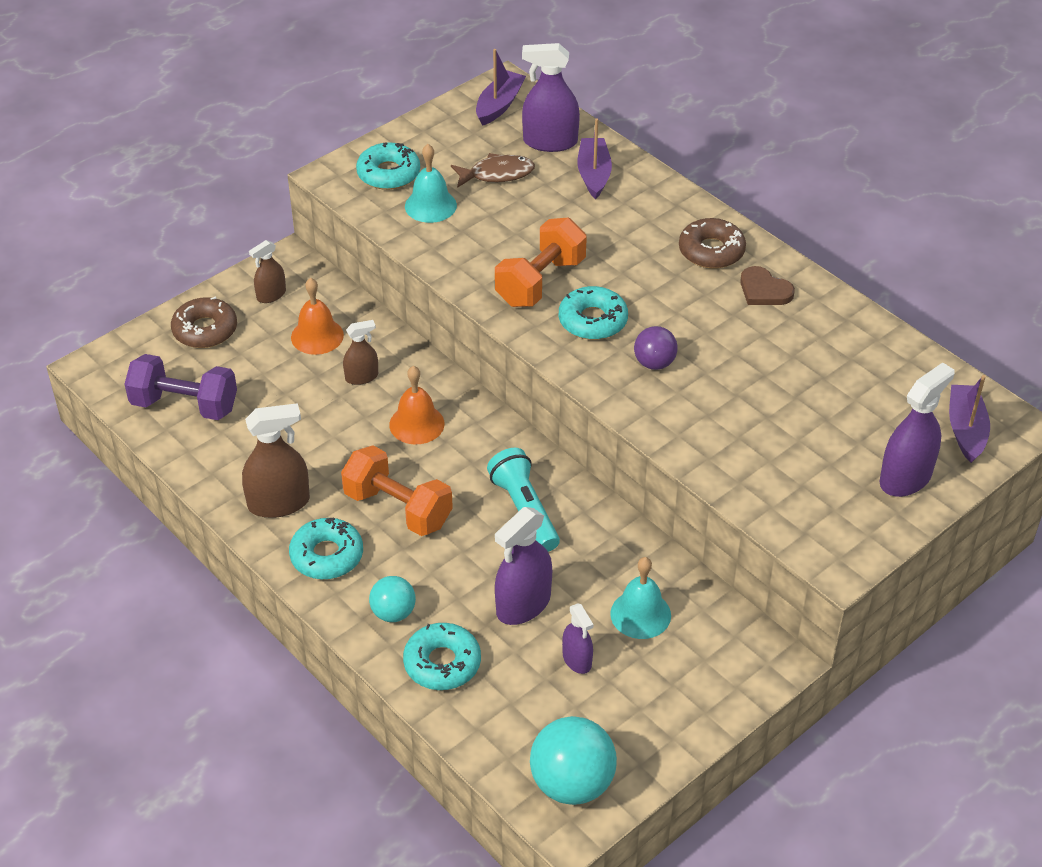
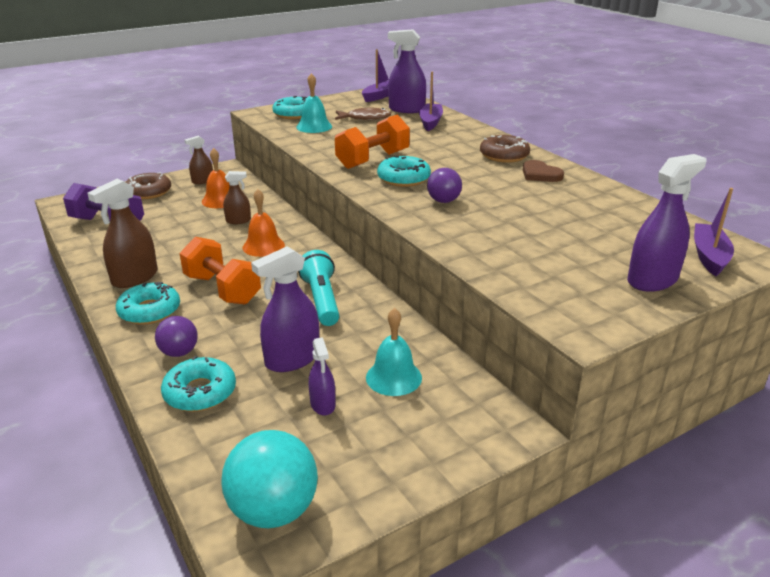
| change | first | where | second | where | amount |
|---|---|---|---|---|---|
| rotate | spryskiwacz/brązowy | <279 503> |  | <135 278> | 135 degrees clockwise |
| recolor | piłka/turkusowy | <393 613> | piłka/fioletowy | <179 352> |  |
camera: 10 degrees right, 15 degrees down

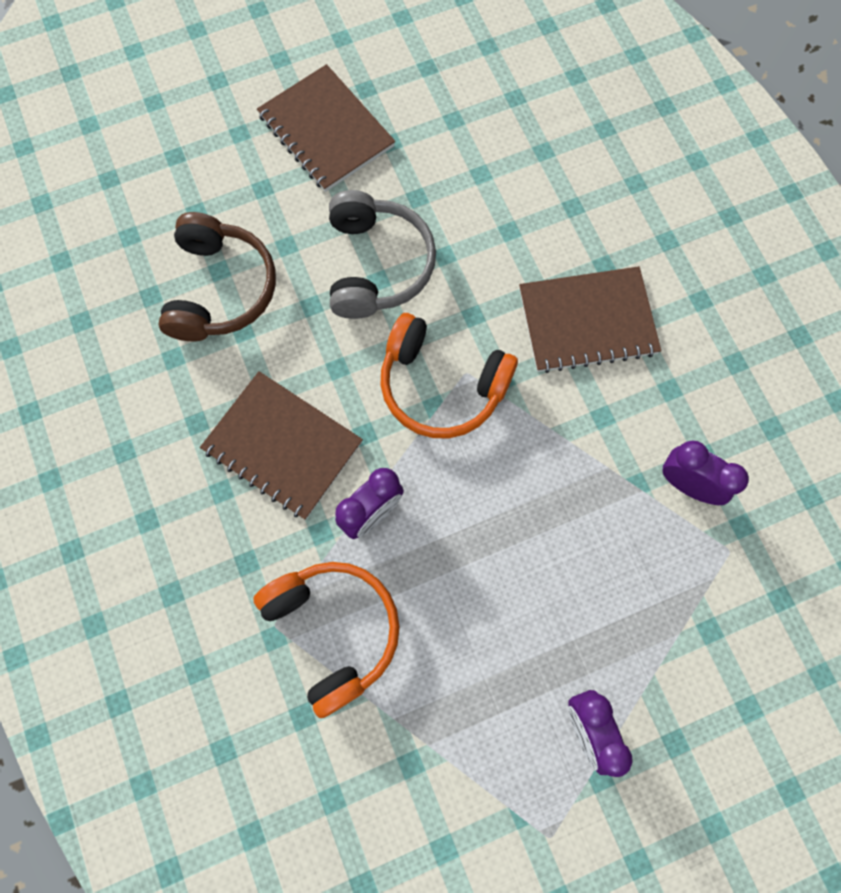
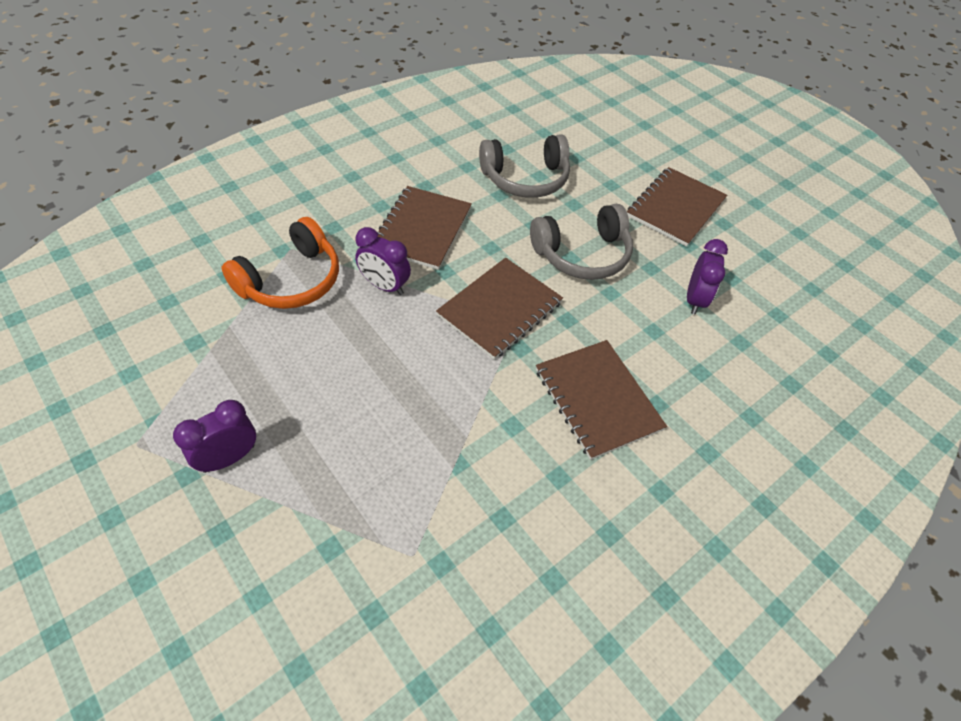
| change | first | where | second | where | amount |
|---|---|---|---|---|---|
| recolor | słuchawki/brązowy | <220 289> | słuchawki/szary | <525 178> |  |
| replace | słuchawki/pomarańczowy | <441 386> | zeszyt/brązowy | <500 309> |  |
| move | budzik/fioletowy | <687 484> |  | <695 300> |  |
camera: 70 degrees right, 20 degrees down

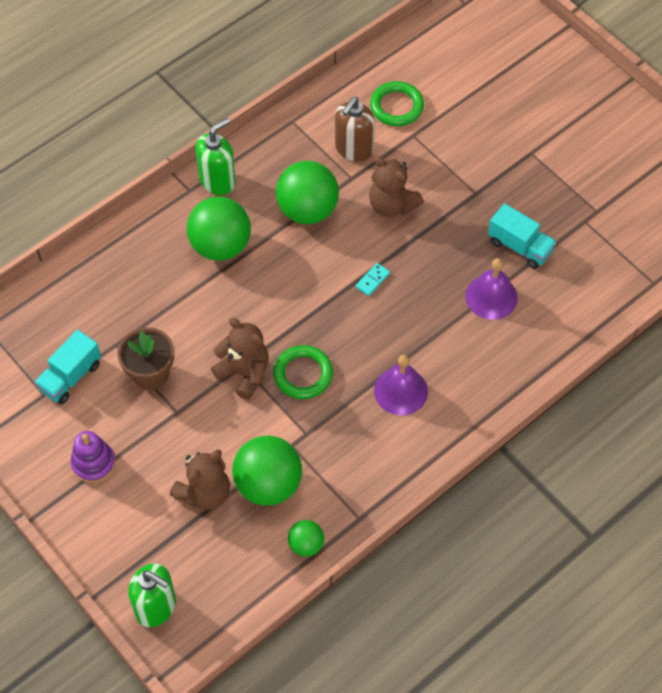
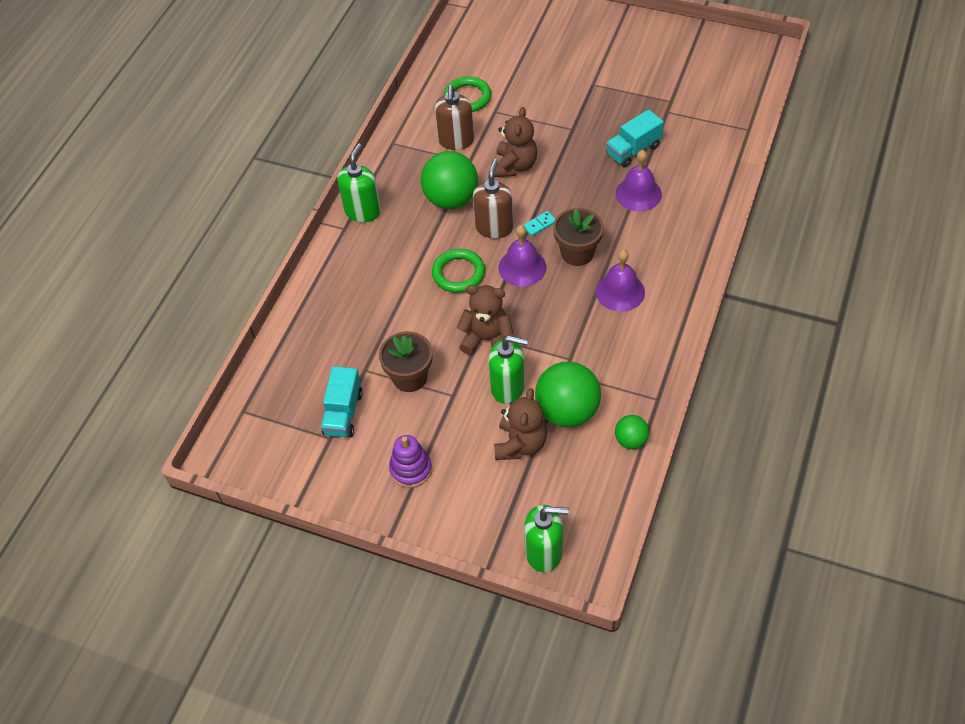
| change | first | where | second | where | amount |
|---|---|---|---|---|---|
| delete | piłka/zielony | <220 246> |  |  |  |
| move | pierścień/zielony | <303 374> |  | <458 273> |  |
| rotate | kostka domina/turkusowy | <372 280> |  | <539 225> | 45 degrees clockwise |
| rotate | miś/brązowy | <392 205> |  | <515 166> | 90 degrees counterclockwise |
| rotate | ciężarówka/turkusowy | <520 247> |  | <633 150> | 135 degrees clockwise |
| insert |  |  | dozownik mydła/brązowy | <494 227> |  |
| insert |  |  | dozownik mydła/zielony | <508 387> |  |
| insert |  |  | dzwonek/fioletowy | <522 267> |  |
| insert |  |  | doniczka/brązowy | <577 253> |  |
camera: 25 degrees left, 5 degrees down

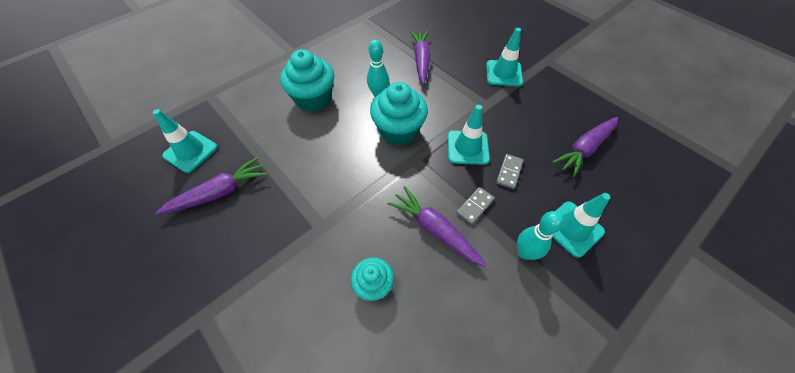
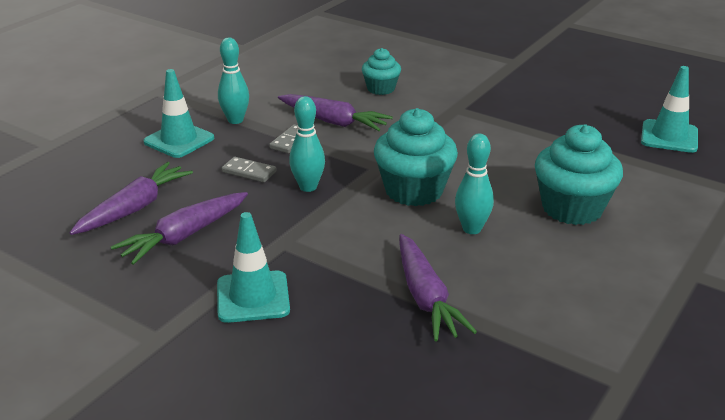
| change | first | where | second | where | amount |
|---|---|---|---|---|---|
| move | marchewka/fioletowy | <219 192> |  | <184 236> |  |
| replace | pachołek/turkusowy | <467 147> | kręgiel/turkusowy | <308 187> |  |
| rotate | kostka domina/szary | <509 172> |  | <249 172> | 75 degrees counterclockwise |
camera: 165 degrees right, 25 degrees down

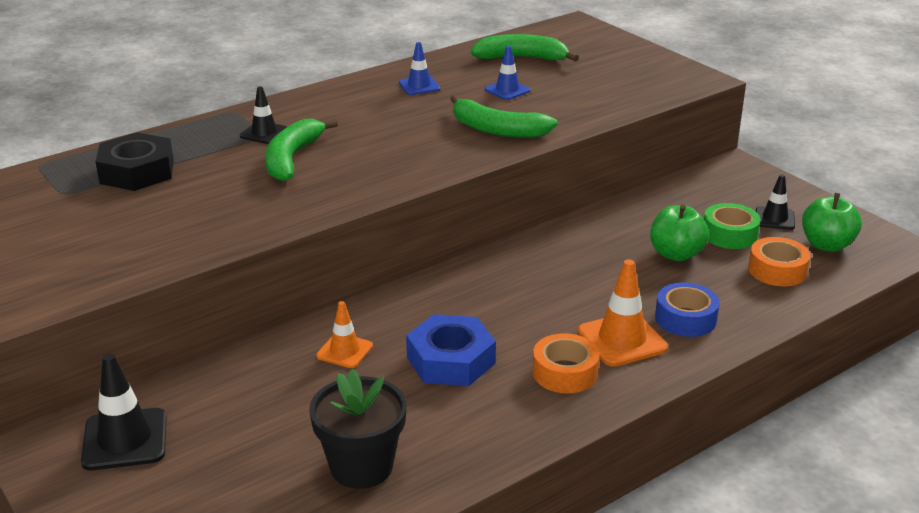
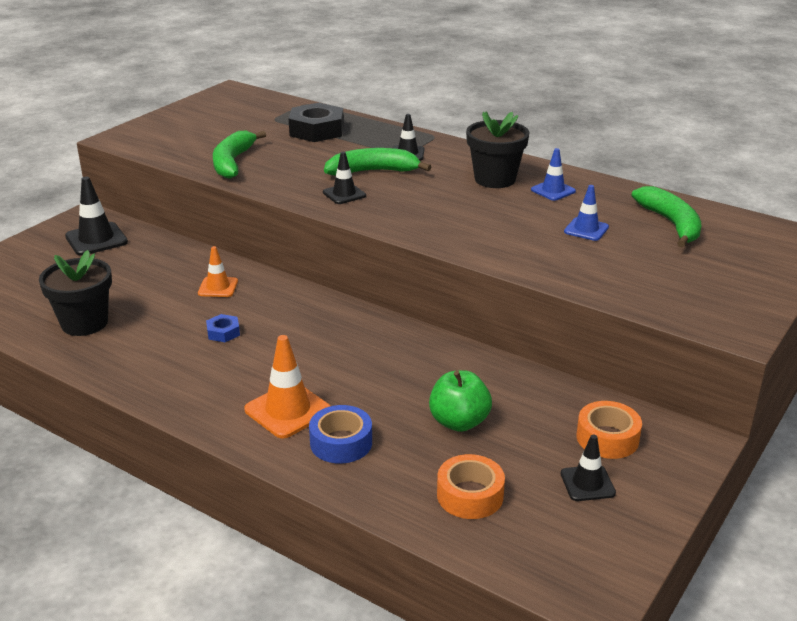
| change | first | where | second | where | amount |
|---|---|---|---|---|---|
| resize | nakrętka/niebieski | <451 360> |  | <223 332> | x0.49 |
| move | banan/zielony | <497 130> |  | <233 162> |  |
| move | taśma klejąca/pomarańczowy | <565 372> |  | <607 438> |  |
| delete | taśma klejąca/zielony | <729 234> |  |  |  |
| delete | jabłko/zielony | <826 245> |  |  |  |
| insert |  |  | pachołek/czarny | <344 194> |  |
| insert |  |  | doniczka/czarny | <495 179> |  |
camera: 70 degrees right, 0 degrees up

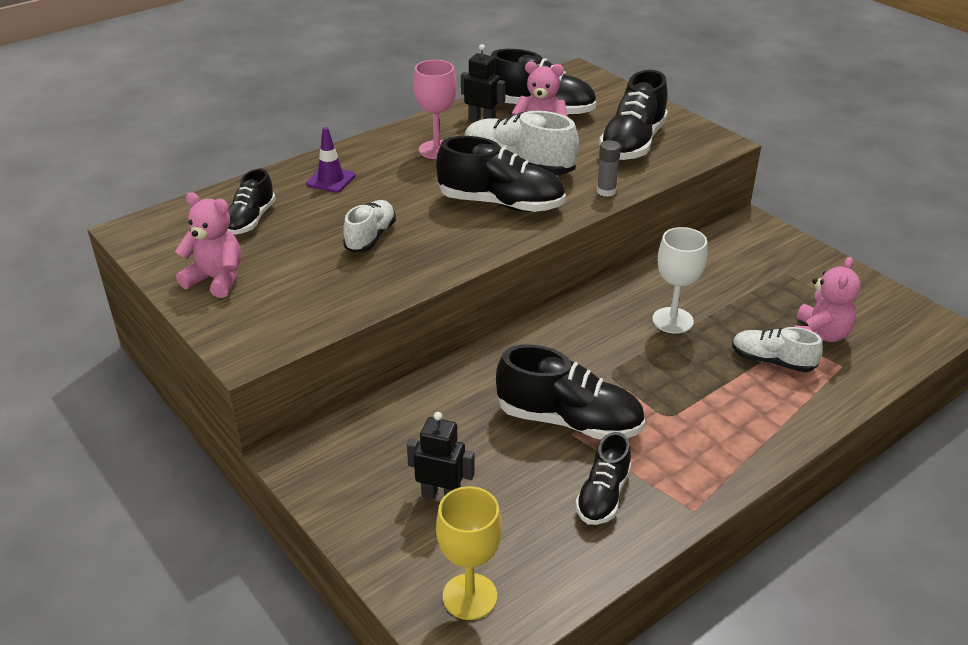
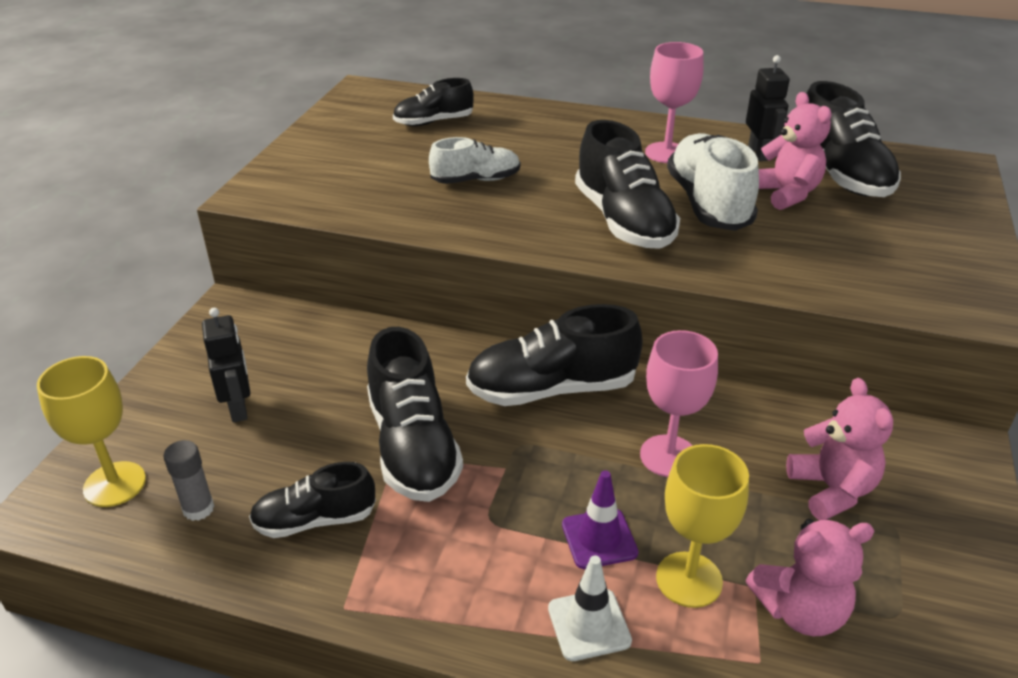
| change | first | where | second | where | amount |
|---|---|---|---|---|---|
| move | miś/różowy | <216 279> |  | <832 490> |  |
| move | pachołek/fioletowy | <331 180> |  | <599 539> |  |
| move | klej w sztyfcie/szary | <606 191> |  | <198 509> |  |
| move | but/czarny | <633 143> |  | <551 389> |  |
| recolor | kielich/biały | <672 320> | kielich/różowy | <668 456> |  |
| replace | but/biały | <772 361> | kielich/żółty | <689 579> |  |
| insert |  |  | pachołek/biały | <589 624> |  |
camera: 55 degrees right, 0 degrees up

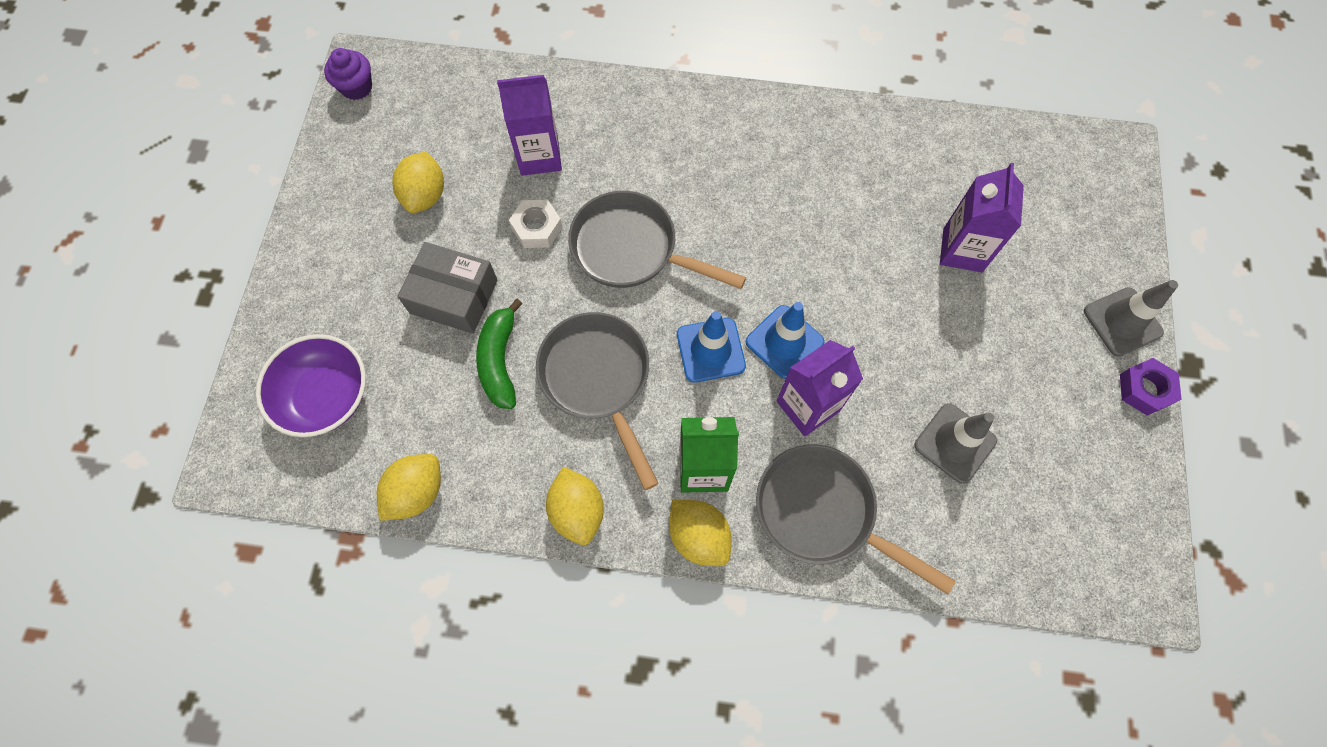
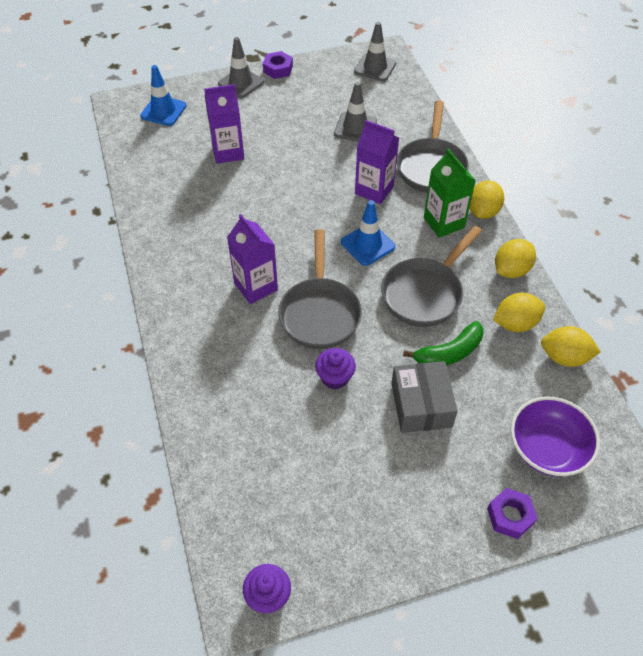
| change | first | where | second | where | amount |
|---|---|---|---|---|---|
| move | cytryna/żółty | <425 195> |  | <515 323> |  |
| move | karton mleka/fioletowy | <539 156> |  | <256 286> |  |
| replace | nakrętka/biały | <537 228> | muffinka/fioletowy | <335 377> |  |
| move | pachołek/niebieski | <784 342> |  | <163 111> |  |
| insert |  |  | pachołek/szary | <375 67> |  |
| insert |  |  | nakrętka/fioletowy | <510 516> |  |
camera: 115 degrees left, 15 degrees down

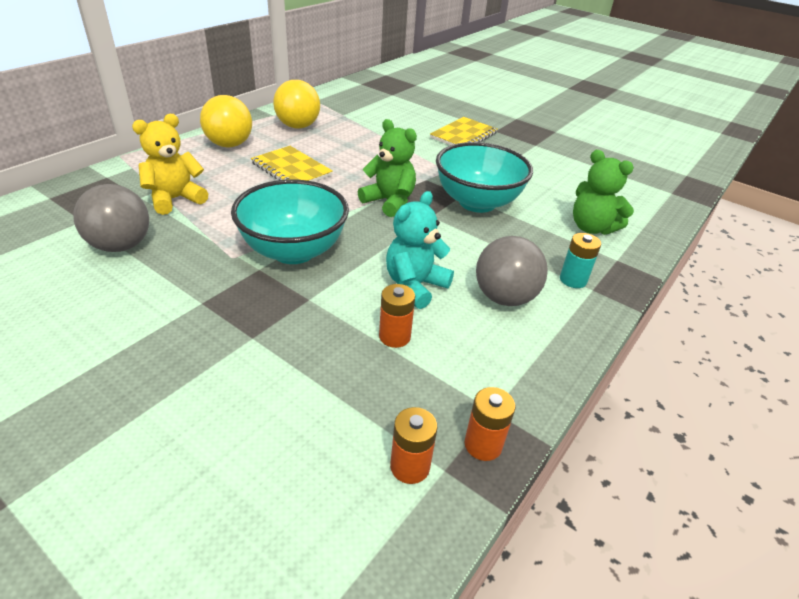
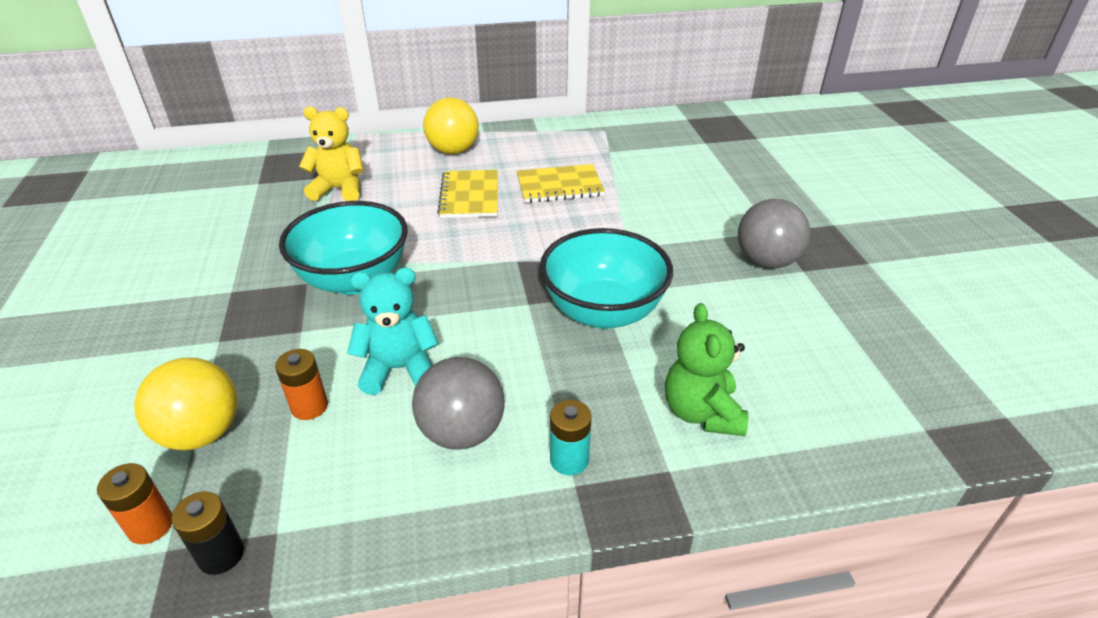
| change | first | where | second | where | amount |
|---|---|---|---|---|---|
| move | piłka/szary | <121 245> |  | <766 261> |  |
| move | piłka/żółty | <298 126> |  | <202 433> |  |
| delete | miś/zielony | <389 202> |  |  |  |
| move | zeszyt/żółty | <463 135> |  | <559 186> |  |
| recolor | bateria/pomarańczowy | <483 445> | bateria/czarny | <221 555> |  |
camera: 45 degrees right, 0 degrees up

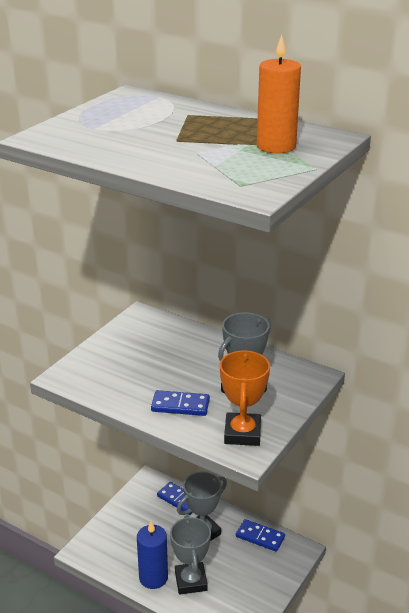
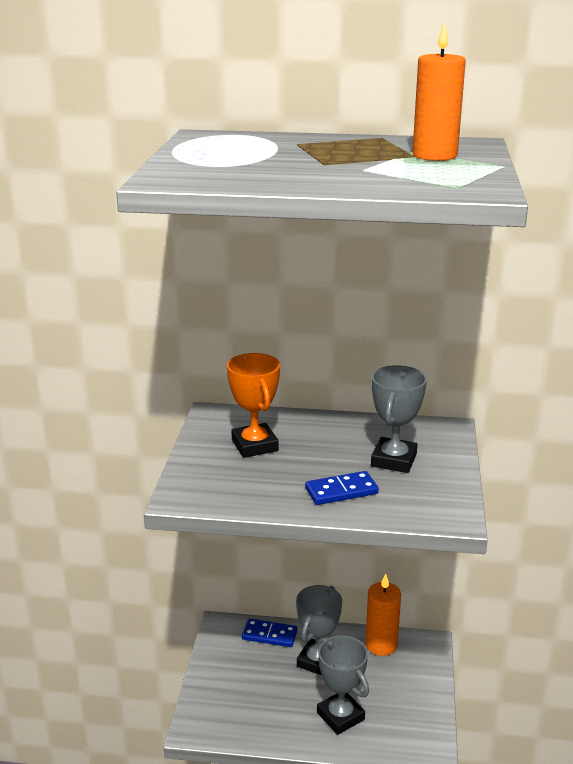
| change | first | where | second | where | amount |
|---|---|---|---|---|---|
| delete | świeca/niebieski | <153 578> |  |  |  |
| move | puchar/pomarańczowy | <242 433> |  | <254 445> |  |
| replace | kostka domina/niebieski | <260 537> | świeca/pomarańczowy | <381 645> |  |
camera: 25 degrees left, 5 degrees down

